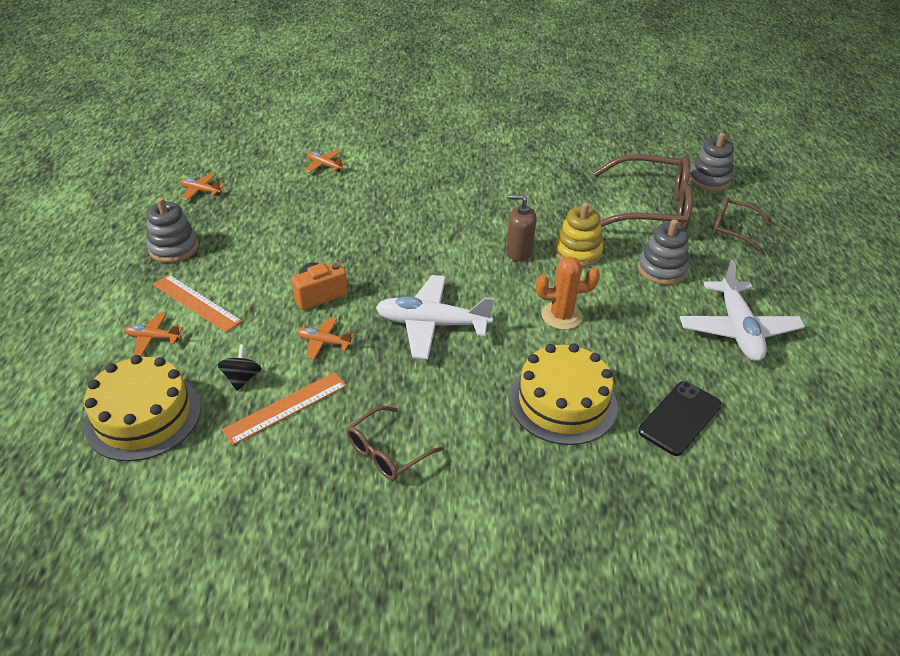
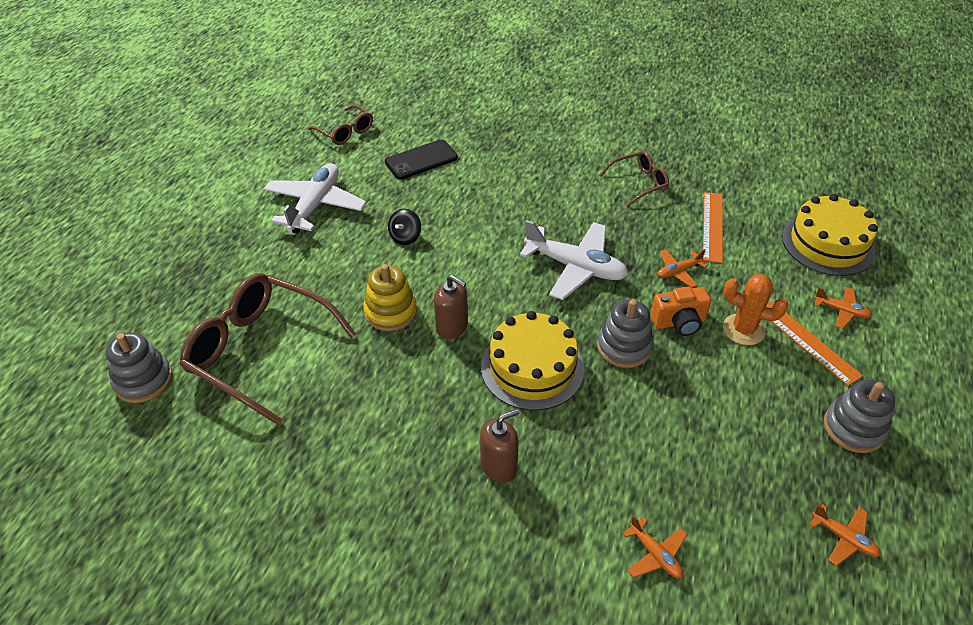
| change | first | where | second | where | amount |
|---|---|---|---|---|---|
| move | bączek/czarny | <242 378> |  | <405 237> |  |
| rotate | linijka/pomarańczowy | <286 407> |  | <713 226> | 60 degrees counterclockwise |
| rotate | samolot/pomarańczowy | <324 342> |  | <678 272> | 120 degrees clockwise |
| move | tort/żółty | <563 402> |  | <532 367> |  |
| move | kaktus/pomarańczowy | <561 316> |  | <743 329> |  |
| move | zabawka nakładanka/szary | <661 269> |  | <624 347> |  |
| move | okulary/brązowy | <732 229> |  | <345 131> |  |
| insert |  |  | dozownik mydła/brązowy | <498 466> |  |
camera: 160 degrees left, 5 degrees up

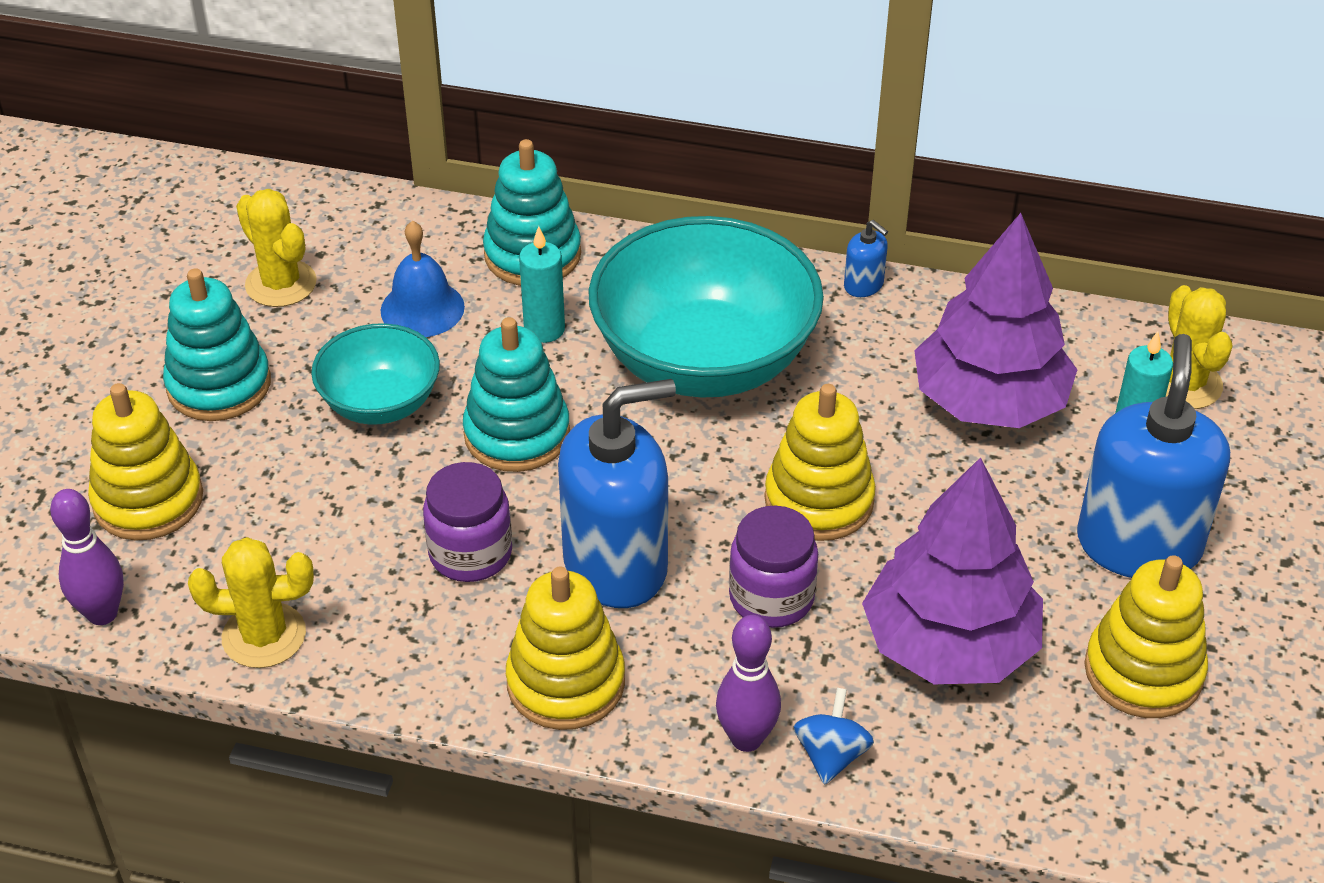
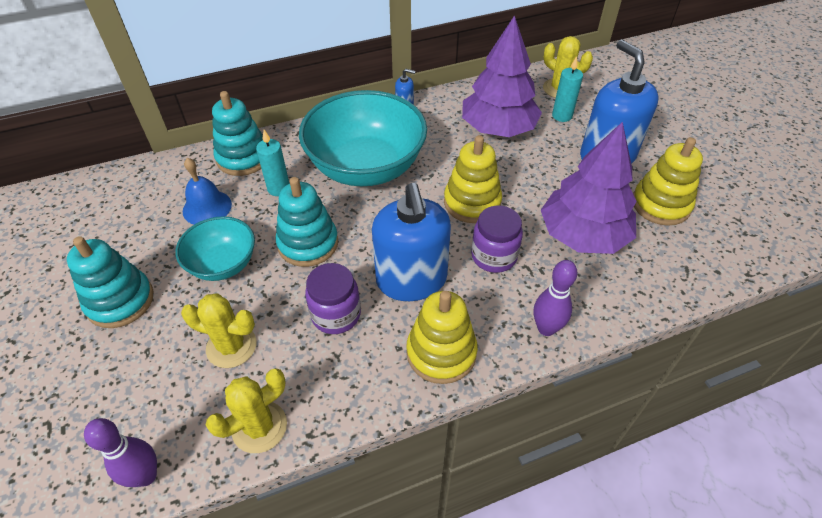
| change | first | where | second | where | amount |
|---|---|---|---|---|---|
| delete | zabawka nakładanka/żółty | <148 500> |  |  |  |
| move | kaktus/żółty | <281 284> |  | <231 346> |  |
| rotate | dozownik mydła/niebieski | <616 564> |  | <411 280> | 135 degrees clockwise |
| delete | bączek/niebieski | <831 755> |  |  |  |
camera: 35 degrees left, 5 degrees up

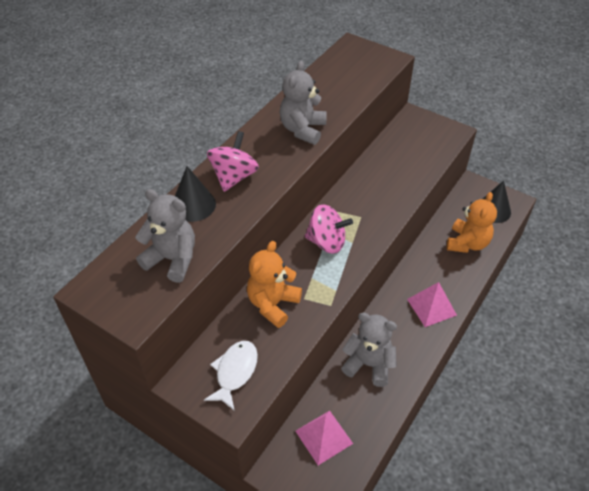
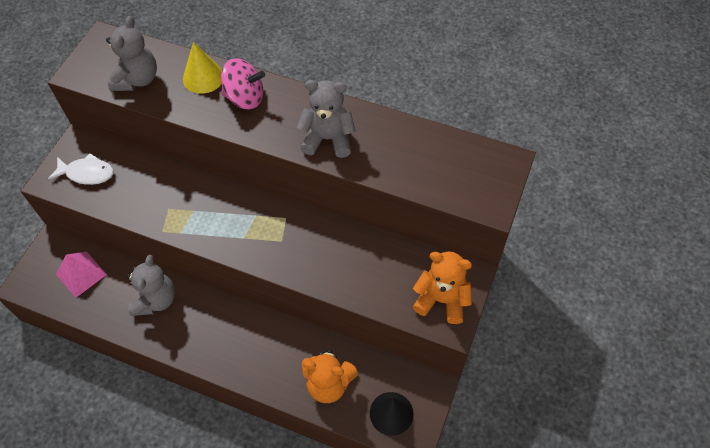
| change | first | where | second | where | amount |
|---|---|---|---|---|---|
| recolor | stożek/czarny | <193 205> | stożek/żółty | <203 77> |  |
| move | miś/pomarańczowy | <273 304> |  | <441 300> |  |
| delete | bączek/różowy | <326 242> |  |  |  |
| delete | piramida/różowy | <431 307> |  |  |  |
camera: 80 degrees right, 10 degrees up

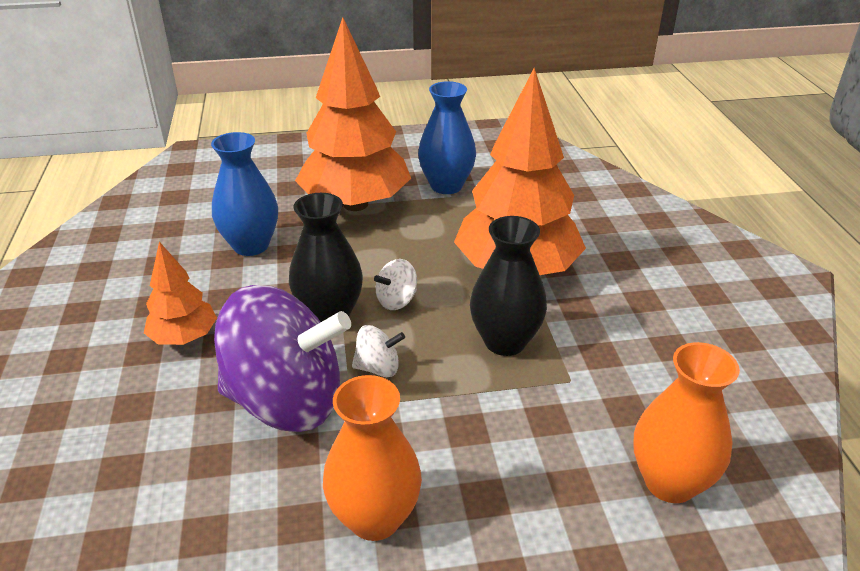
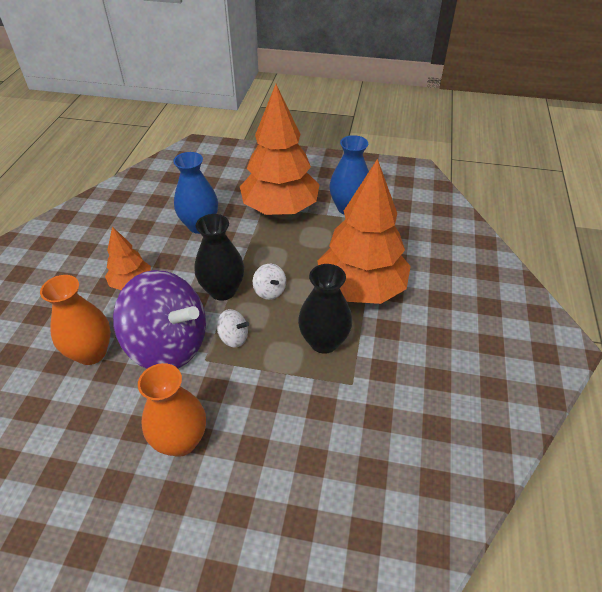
| change | first | where | second | where | amount |
|---|---|---|---|---|---|
| rotate | bączek/biały | <397 301> |  | <270 291> | 105 degrees counterclockwise |
| move | wazon/pomarańczowy | <670 482> |  | <91 353> |  |
camera: 20 degrees right, 10 degrees up

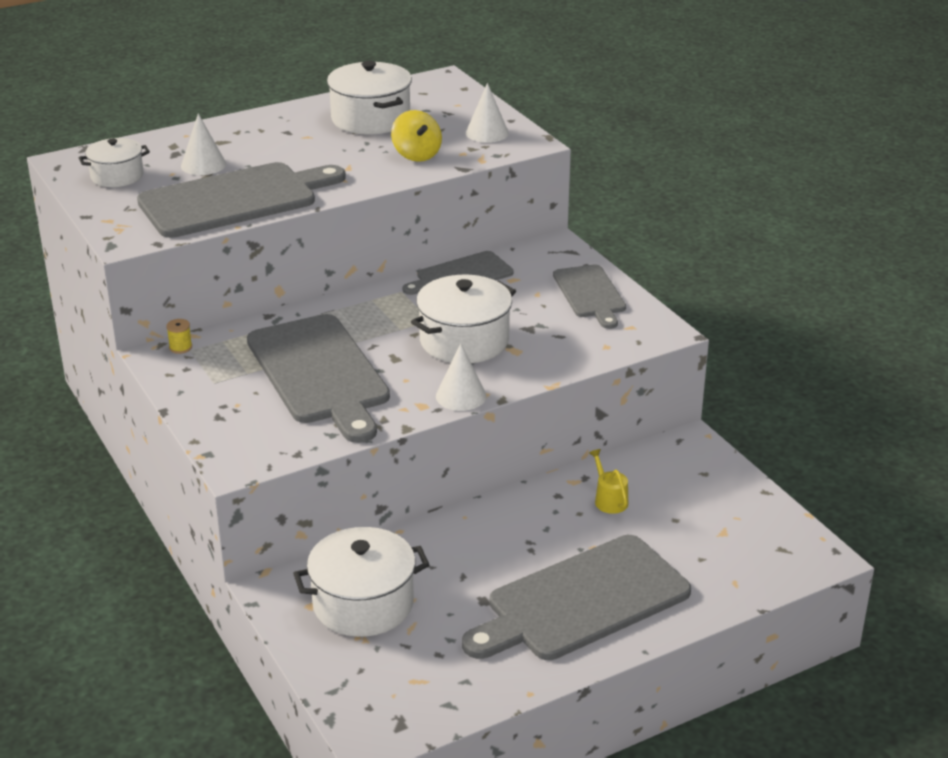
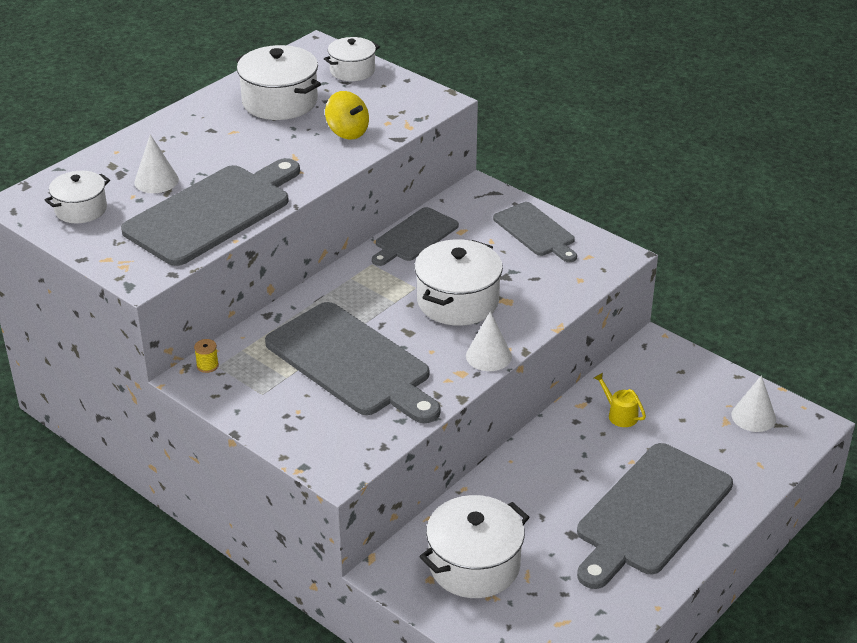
| change | first | where | second | where | amount |
|---|---|---|---|---|---|
| move | stożek/biały | <487 133> |  | <753 416> |  |
| insert |  |  | garnek/biały | <352 70> |  |
camera: 20 degrees left, 5 degrees up

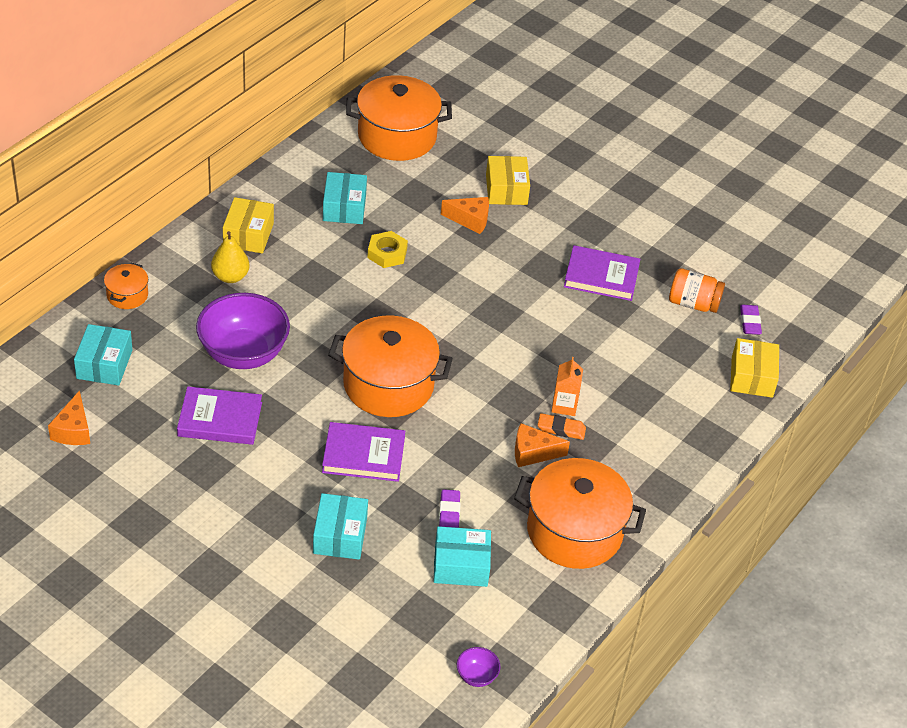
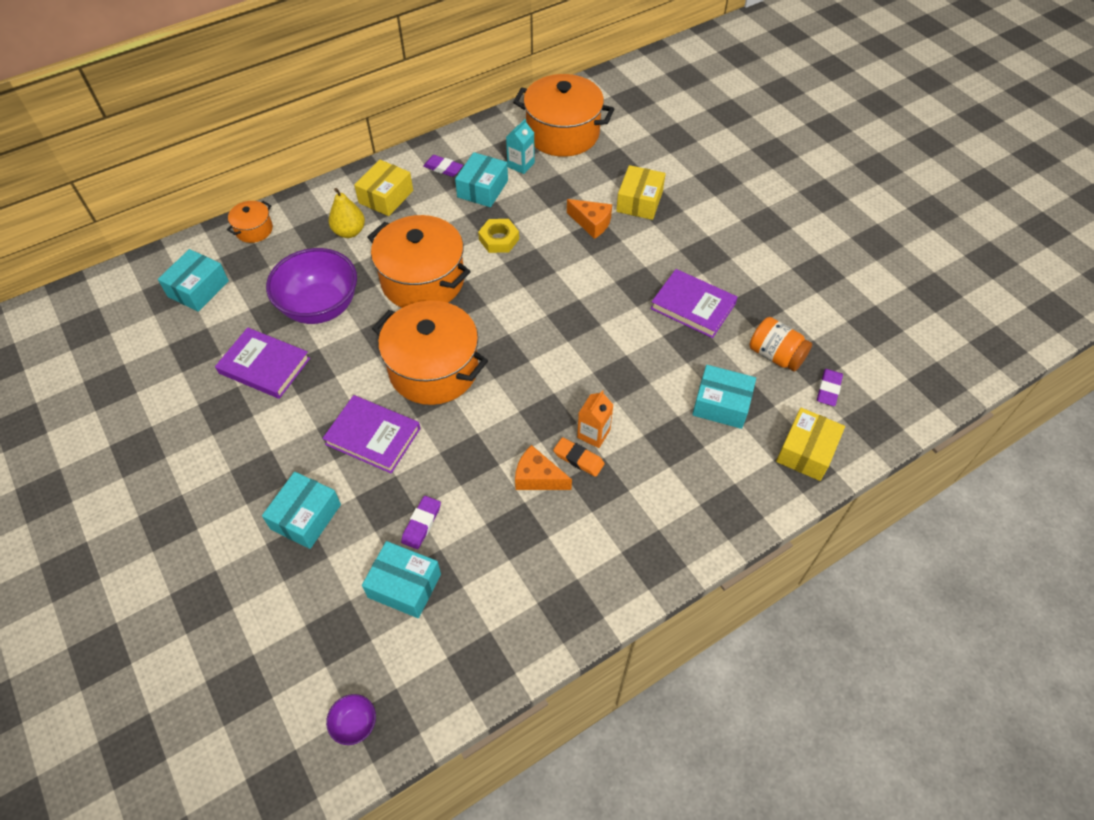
| change | first | where | second | where | amount |
|---|---|---|---|---|---|
| delete | ser/pomarańczowy | <73 430> |  |  |  |
| move | garnek/pomarańczowy | <574 531> |  | <423 280> |  |
| insert |  |  | gumka do mazania/fioletowy | <443 168> |  |
| insert |  |  | karton mleka/turkusowy | <521 165> |  |
| insert |  |  | pudełko/turkusowy | <721 404> |  |
camera: 25 degrees right, 10 degrees up

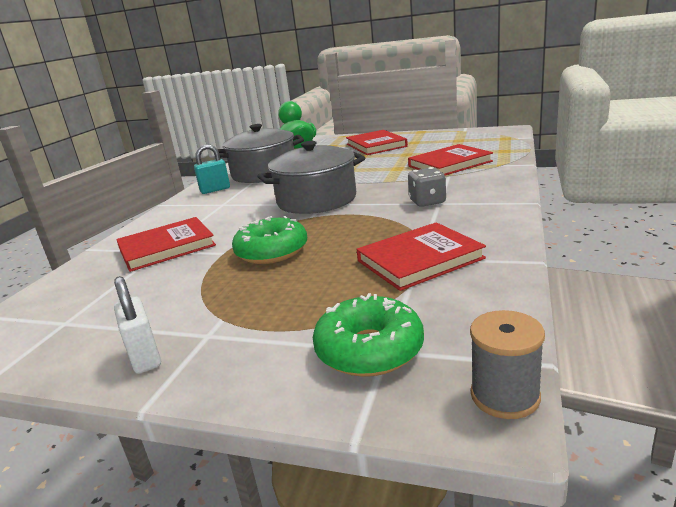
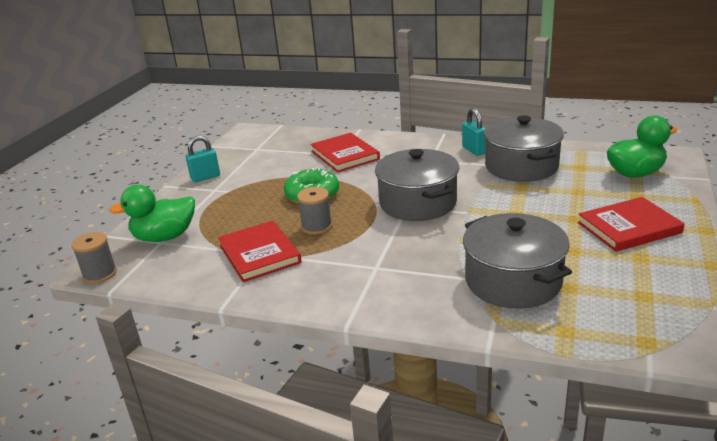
| change | first | where | second | where | amount |
|---|---|---|---|---|---|
| recolor | kłódka/biały | <145 357> | kłódka/turkusowy | <205 177> |  |
| replace | donut/zielony | <369 350> | kaczka/zielony | <165 237> |  |
| replace | książka/czerwony | <449 164> | garnek/szary | <513 281> |  |
| delete | kostka do gry/szary | <427 202> |  |  |  |
| insert |  |  | szpulka/szary | <316 226> |  |
camera: 90 degrees right, 5 degrees up

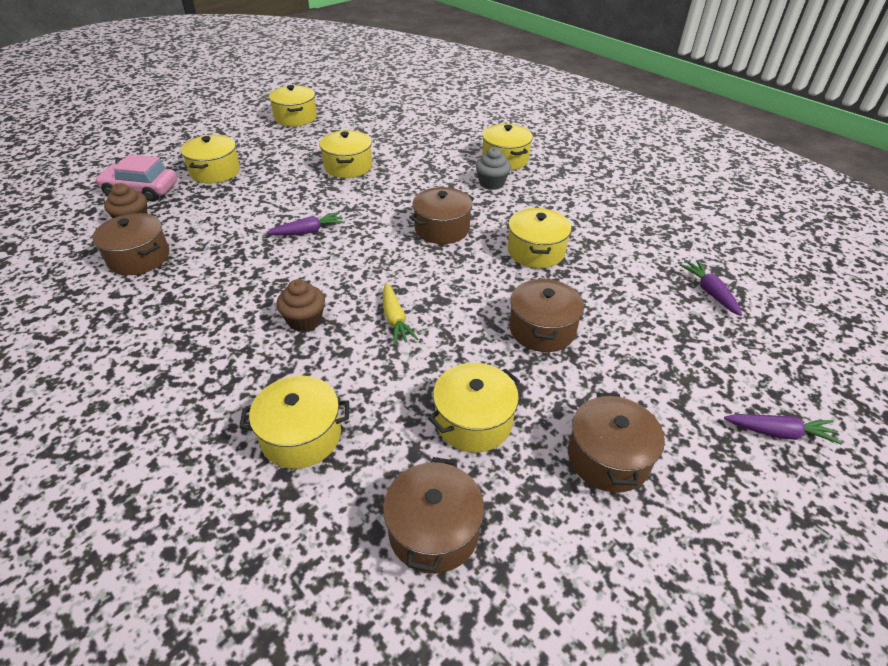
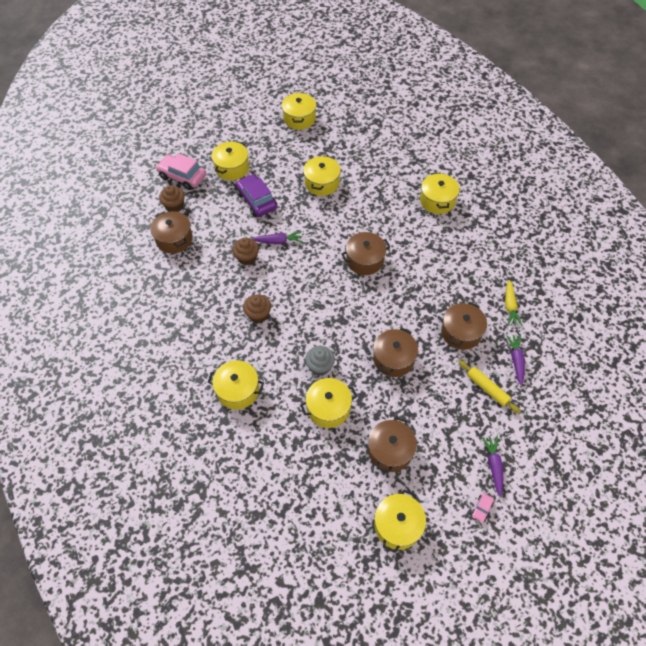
| change | first | where | second | where | amount |
|---|---|---|---|---|---|
| move | marchewka/żółty | <395 319> |  | <510 306> |  |
| move | garnek/brązowy | <433 530> |  | <461 332> |  |
| move | muffinka/szary | <491 183> |  | <320 366> |  |
| move | garnek/żółty | <536 251> |  | <397 525> |  |
| rotate | marchewka/fioletowy | <779 433> |  | <493 466> | 120 degrees counterclockwise |
| insert |  |  | muffinka/brązowy | <247 258> |  |
| insert |  |  | samochód/fioletowy | <256 200> |  |
| insert |  |  | wałek do ciasta/żółty | <487 388> |  |
| insert |  |  | samochód/różowy | <481 509> |  |
camera: 20 degrees right, 15 degrees up

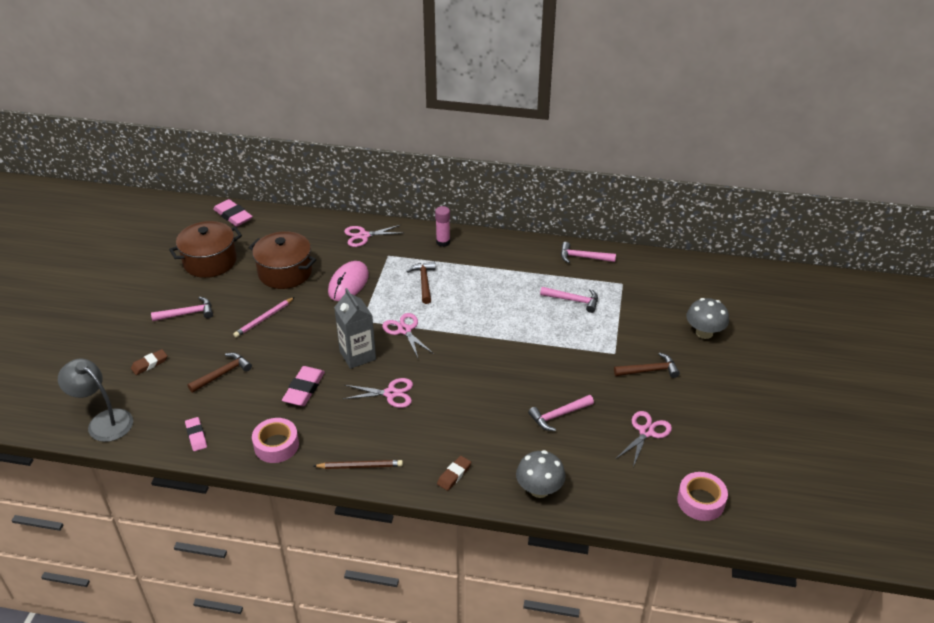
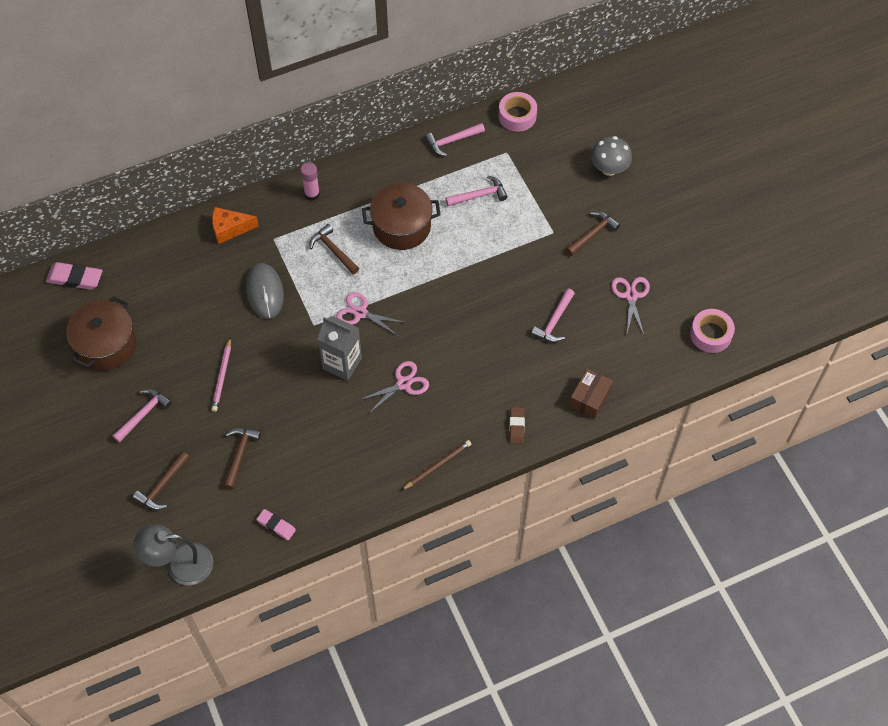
| change | first | where | second | where | amount |
|---|---|---|---|---|---|
| replace | gumka do mazania/brązowy | <149 364> | młotek/brązowy | <162 486> |  |
| move | garnek/brązowy | <285 272> |  | <402 226> |  |
| move | taśma klejąca/różowy | <276 445> |  | <517 116> |  |
| delete | gumka do mazania/różowy | <304 389> |  |  |  |
| recolor | myszka/różowy | <348 283> | myszka/szary | <265 292> |  |
| replace | nożyczki/różowy | <363 236> | ser/pomarańczowy | <230 229> |  |
| replace | grzyb/szary | <539 489> | pudełko/brązowy | <590 398> |  |
camera: 35 degrees left, 20 degrees up

